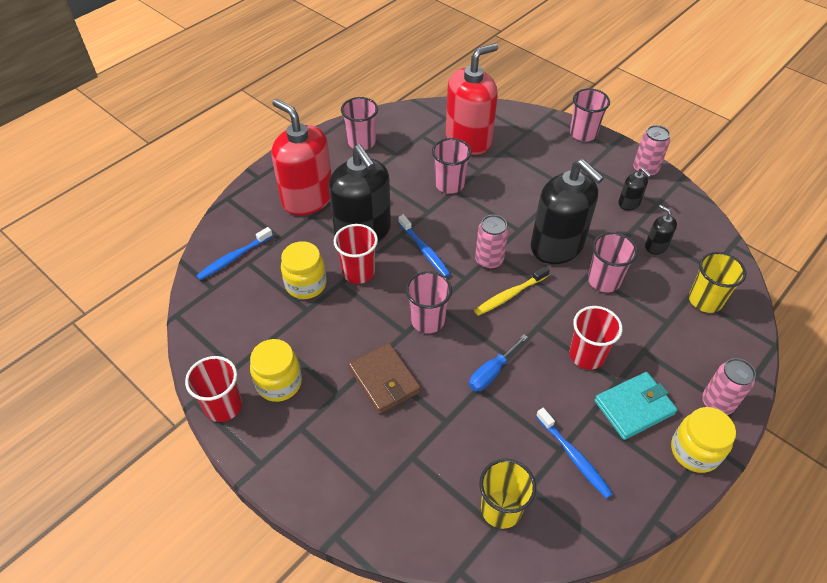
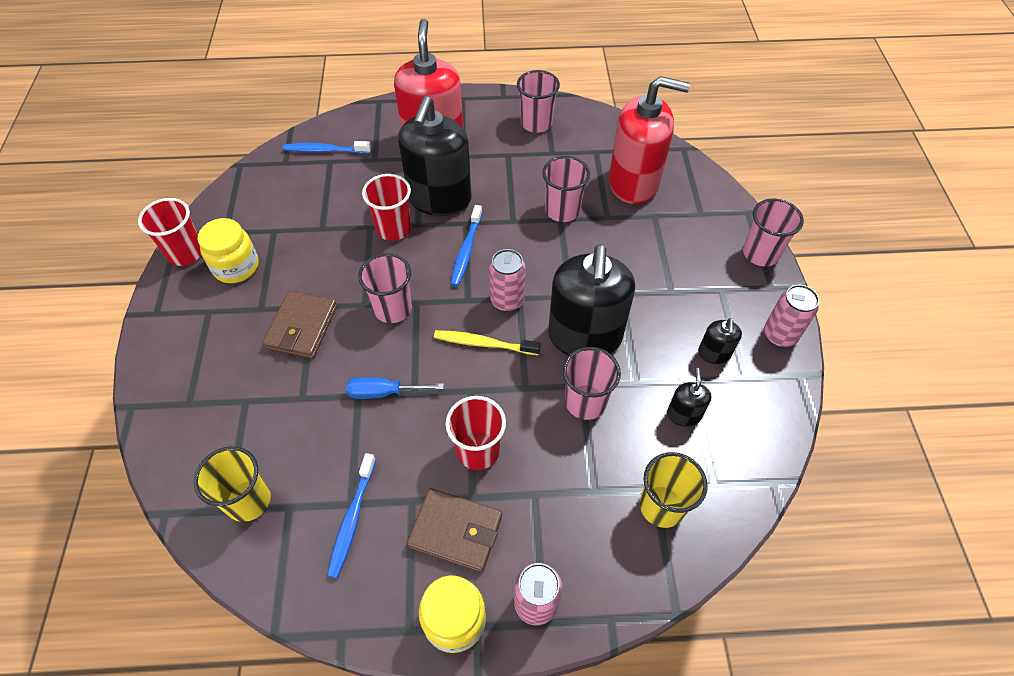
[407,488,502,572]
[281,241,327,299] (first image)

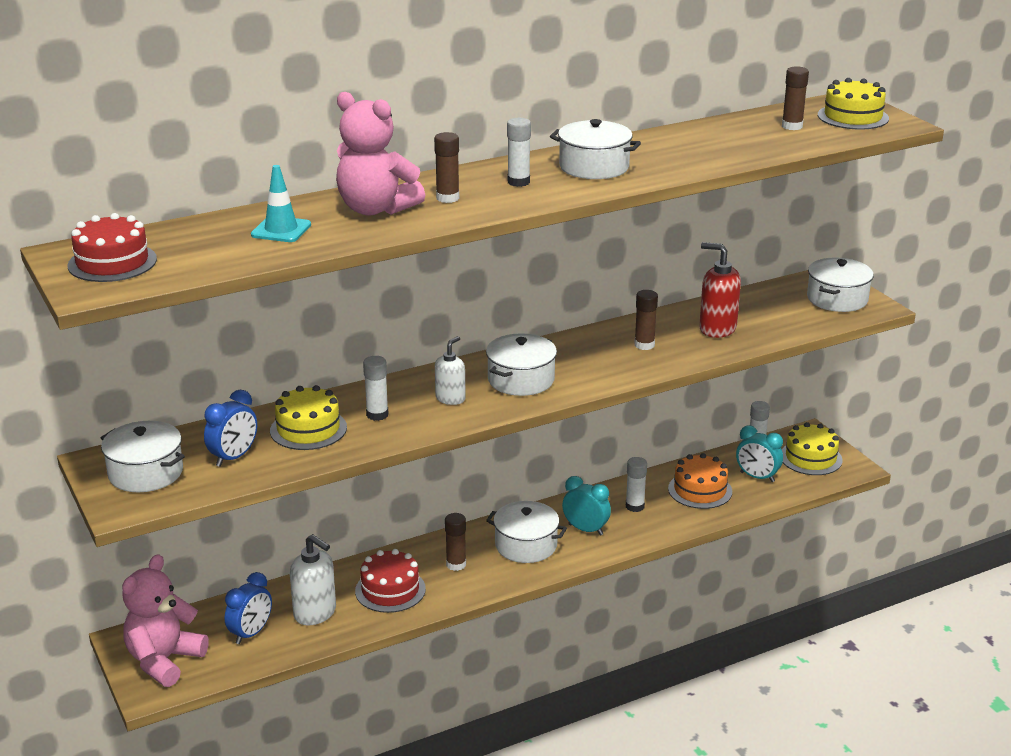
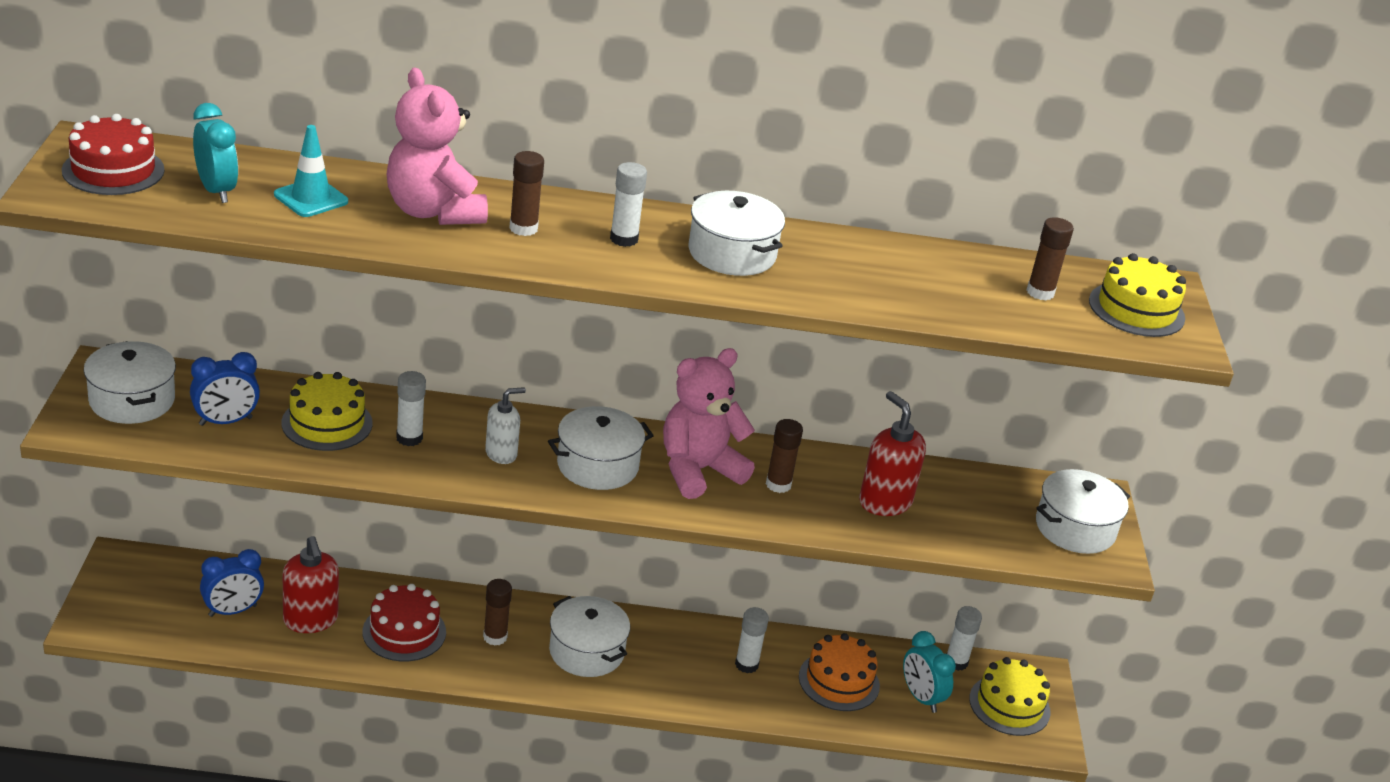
[193,103,238,203]
[283,536,339,633]
[663,348,755,499]

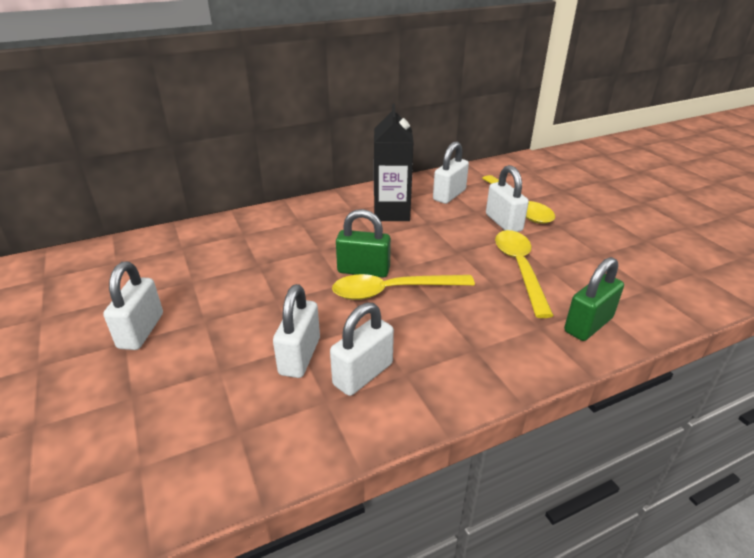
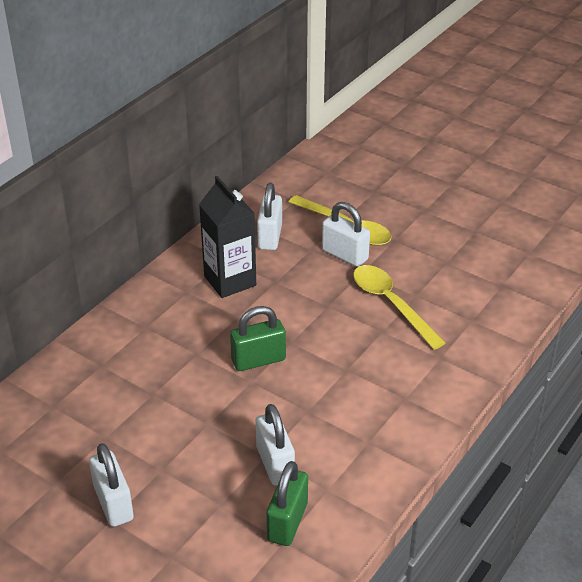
[266,461,308,546]
[330,302,394,396] (first image)
[332,274,475,300] (first image)

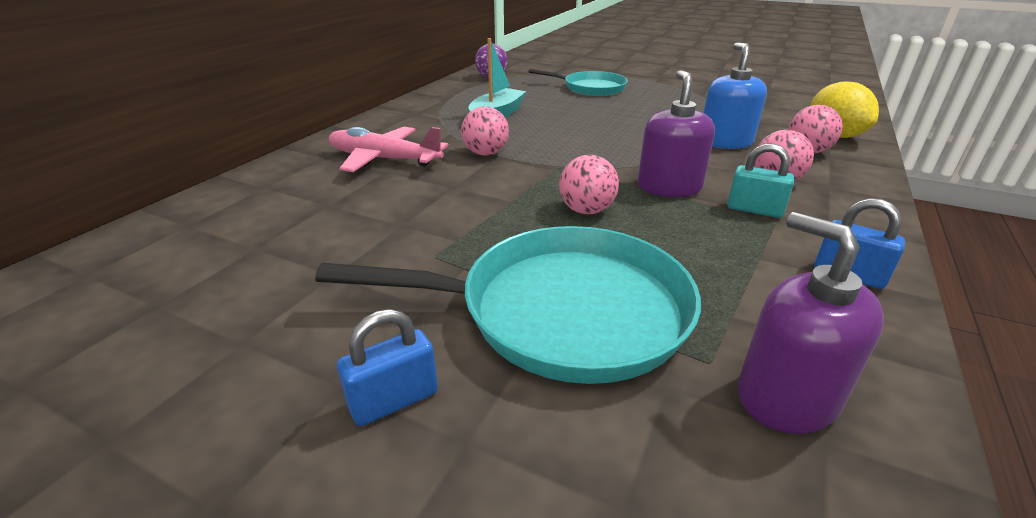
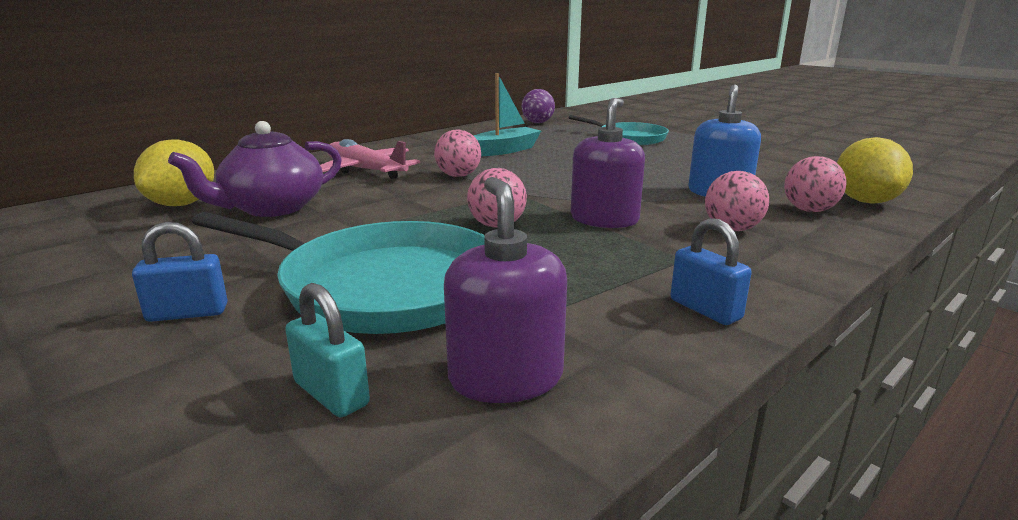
[134,139,214,206]
[168,121,342,217]
[285,283,370,418]

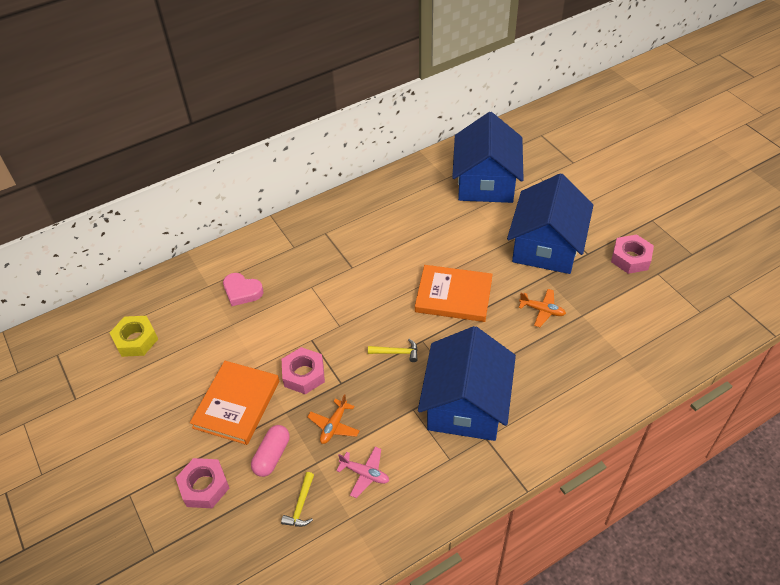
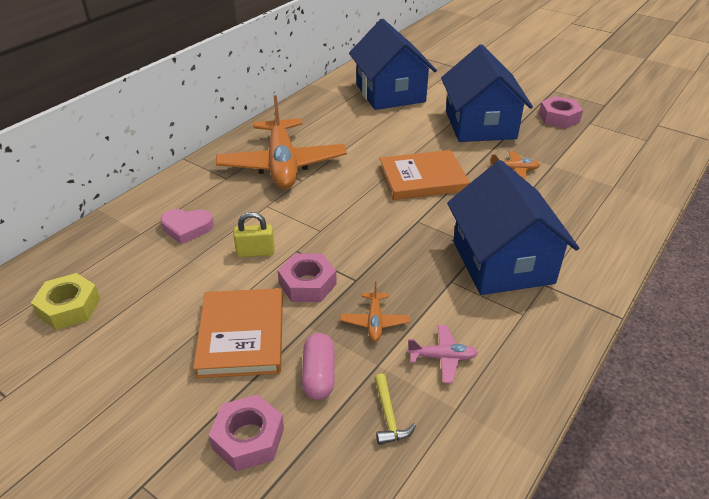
[216,95,347,189]
[233,212,275,257]
[368,339,418,362] (first image)

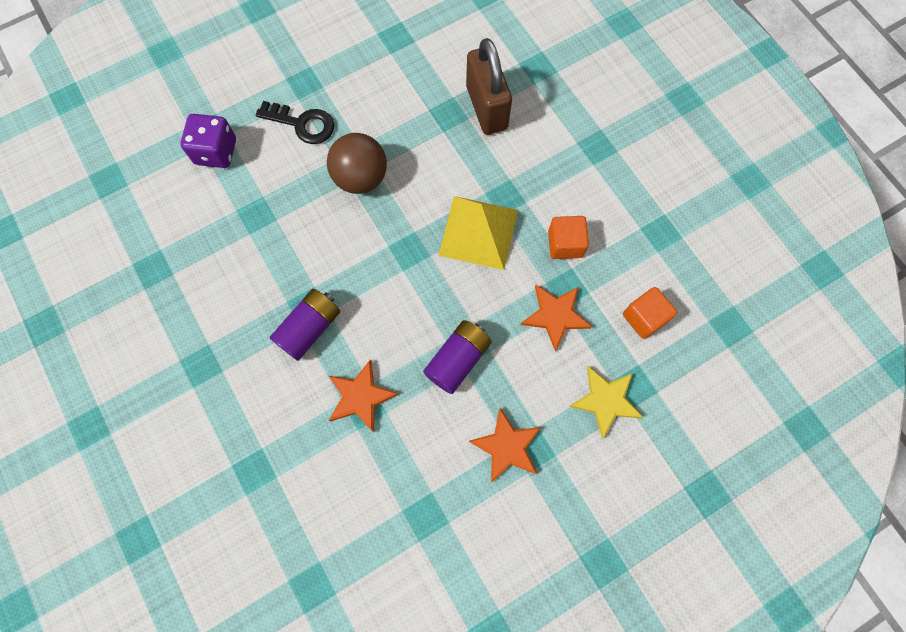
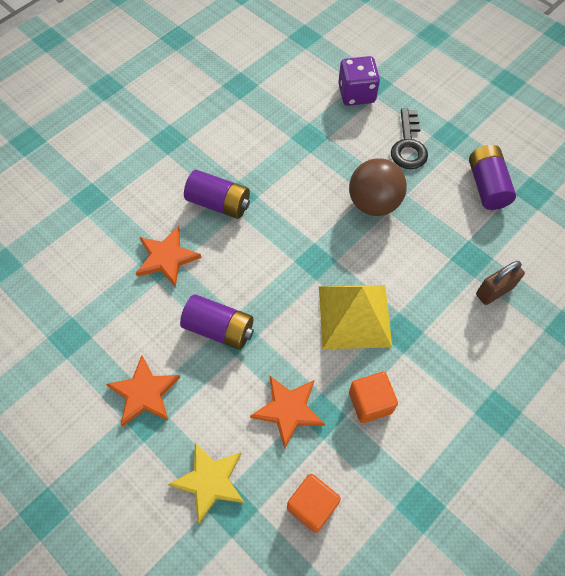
[469,145,516,210]
[476,261,525,305]

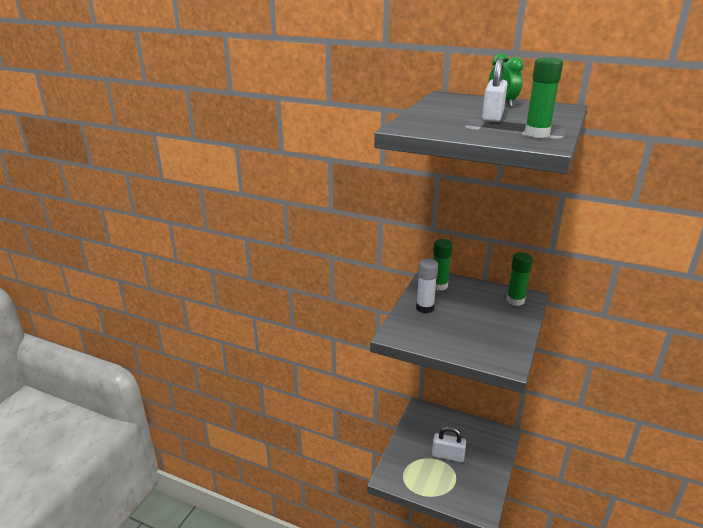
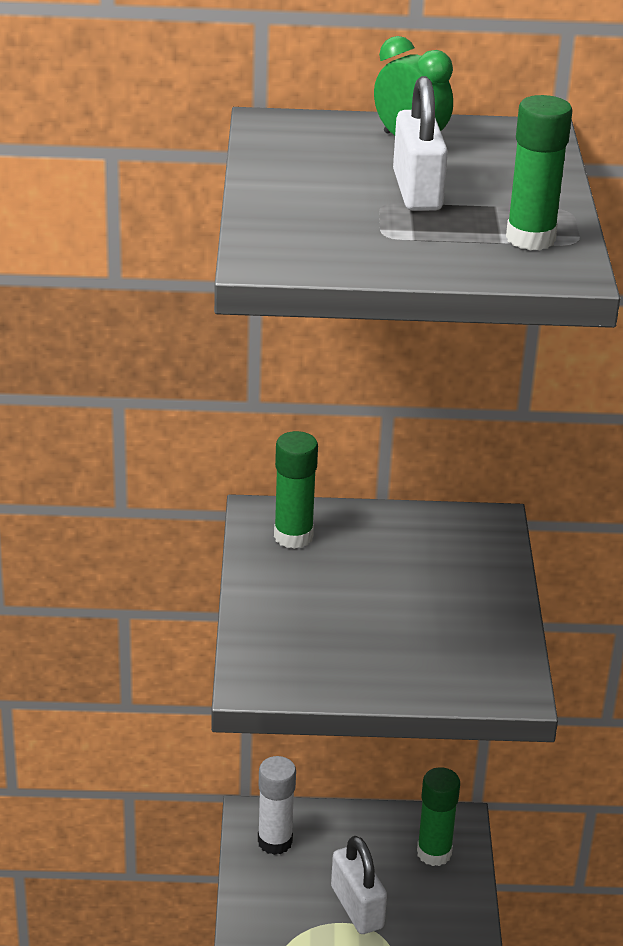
[258,756,296,855]
[331,836,387,934]
[417,767,460,866]

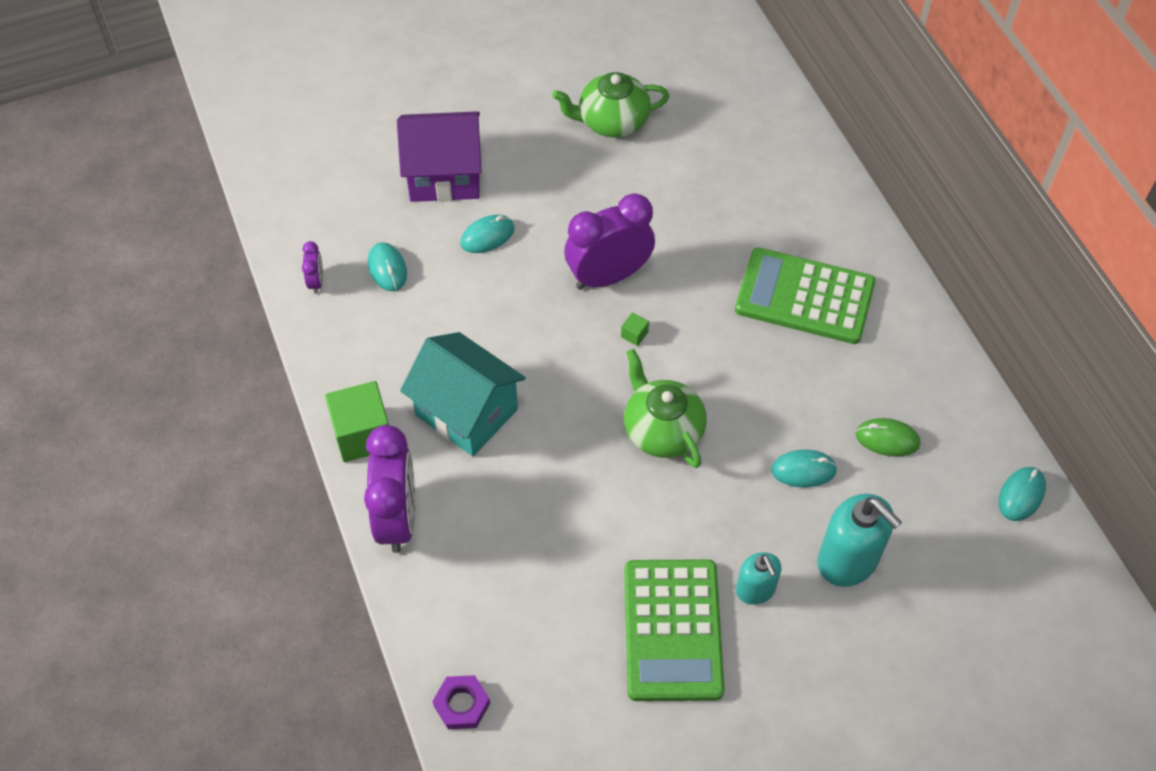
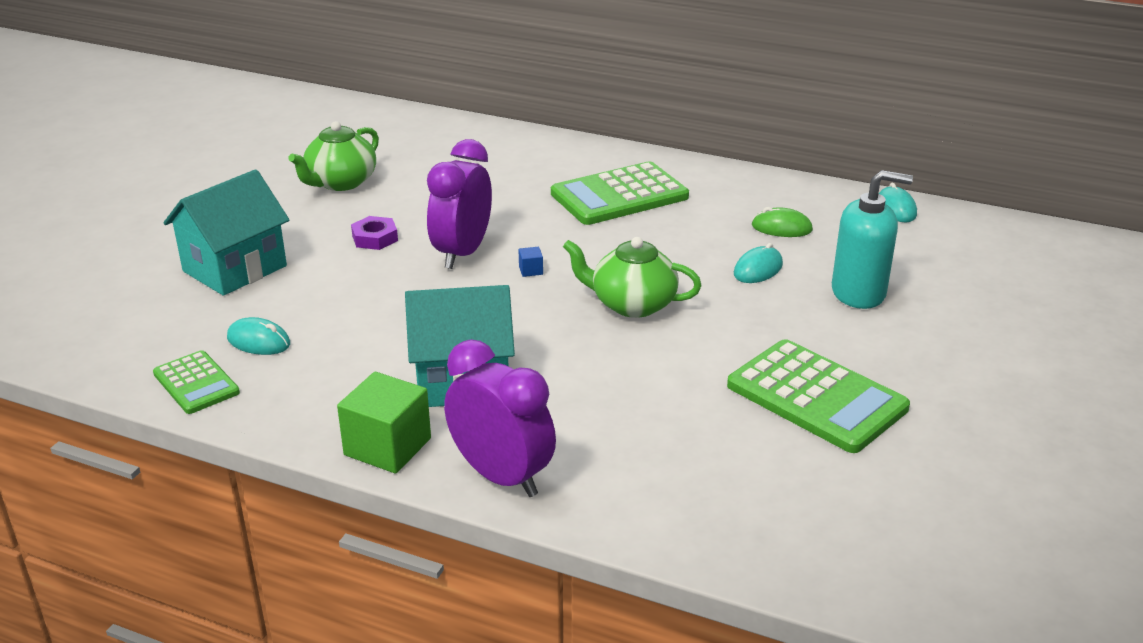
[153,350,240,414]
[163,169,289,296]
[351,216,398,250]
[518,247,543,277]
[752,207,813,237]
[460,215,515,253] (first image)
[736,552,781,605] (first image)

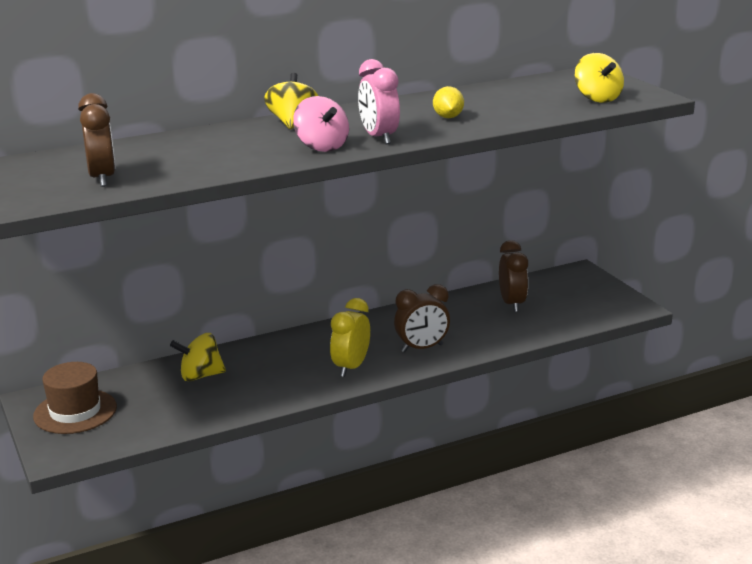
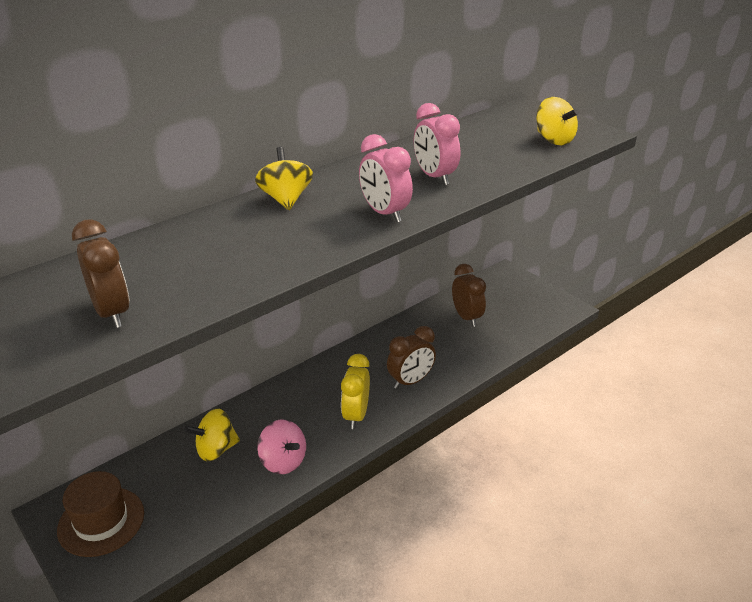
[257,419,306,474]
[414,103,460,185]

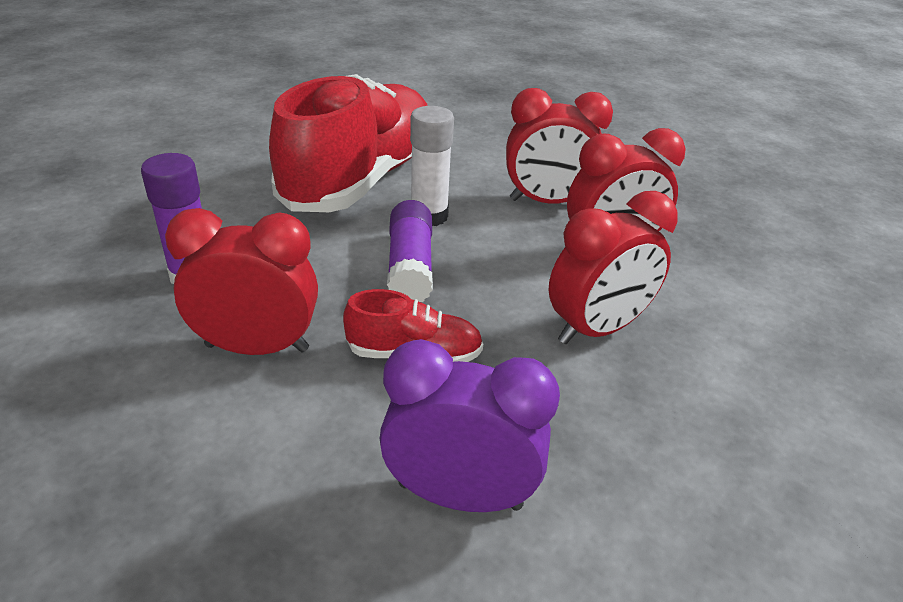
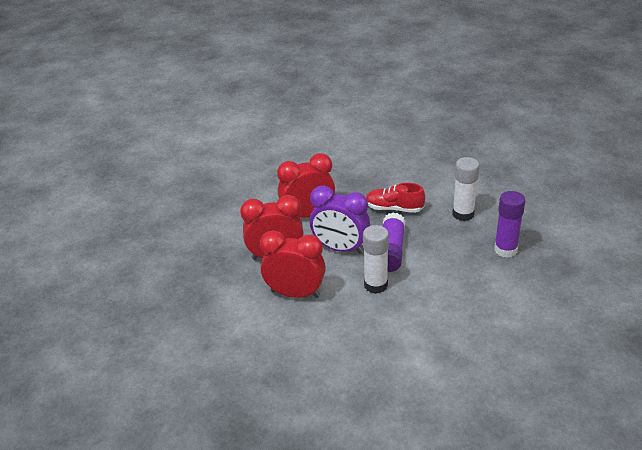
[310,186,370,254]
[452,157,479,221]
[269,74,428,212] (first image)

